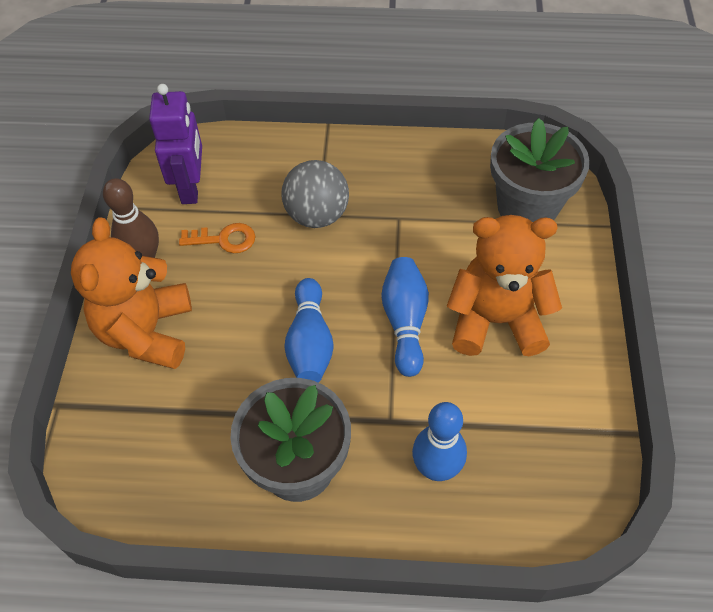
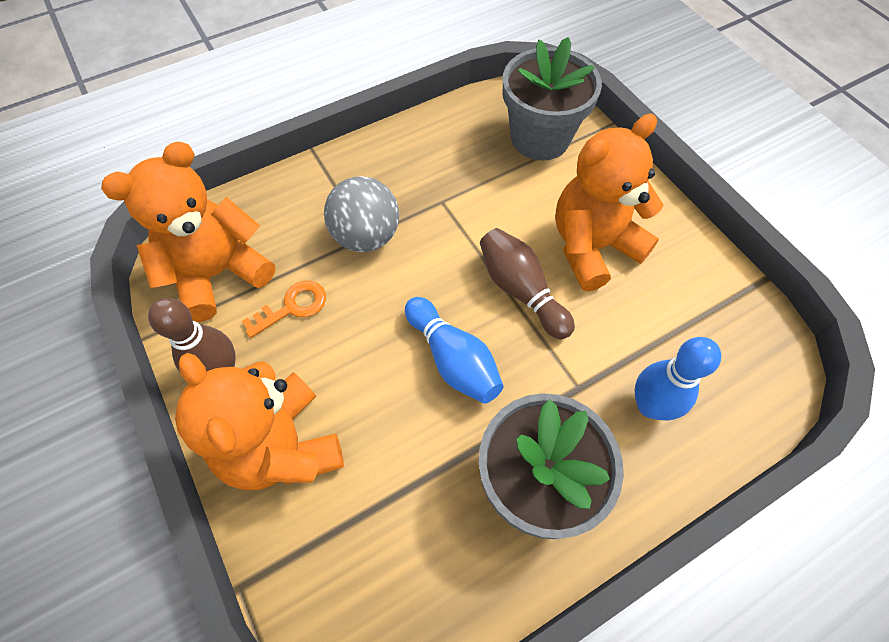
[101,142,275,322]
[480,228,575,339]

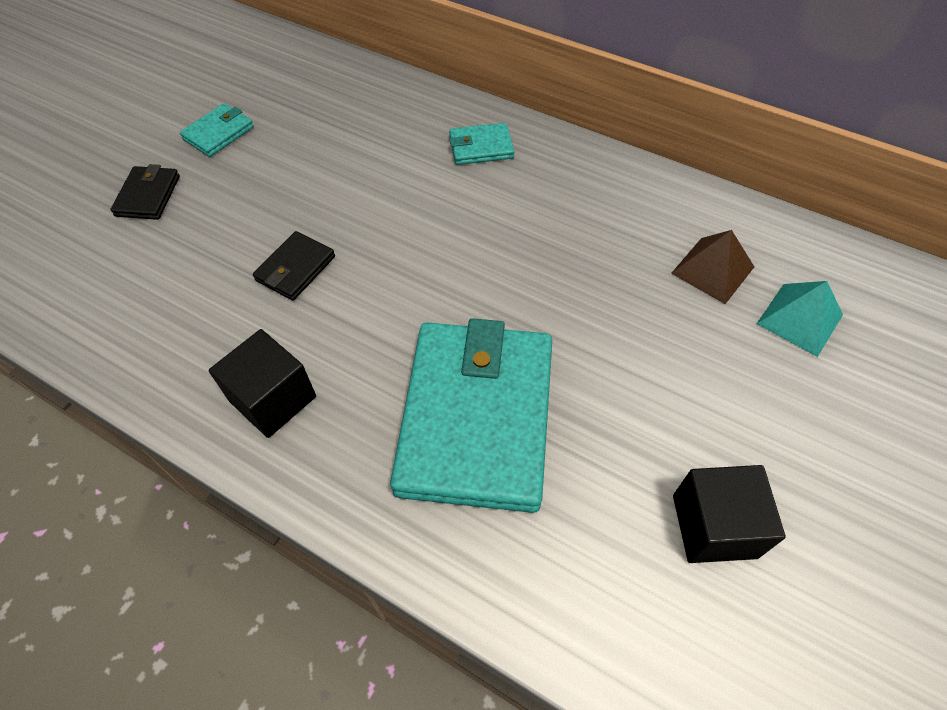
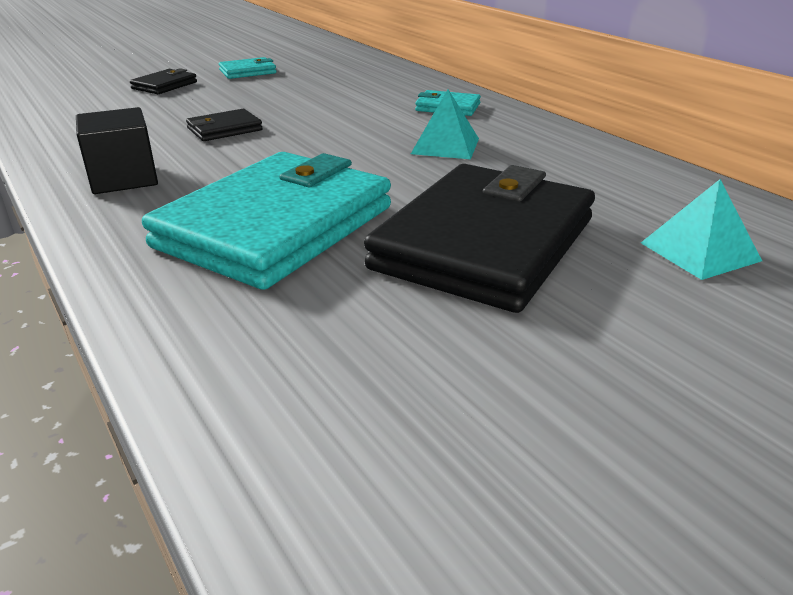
[364,164,595,313]
[411,89,479,159]
[671,230,754,304] (first image)
[673,465,786,563] (first image)

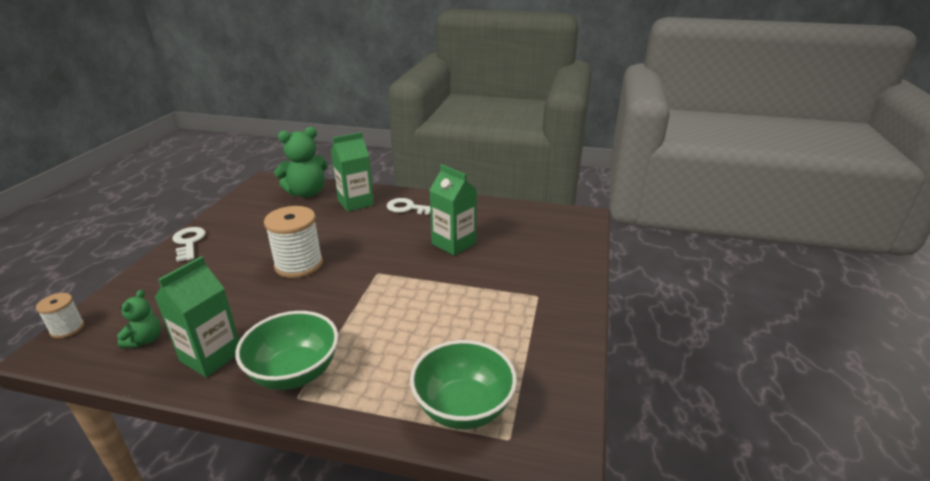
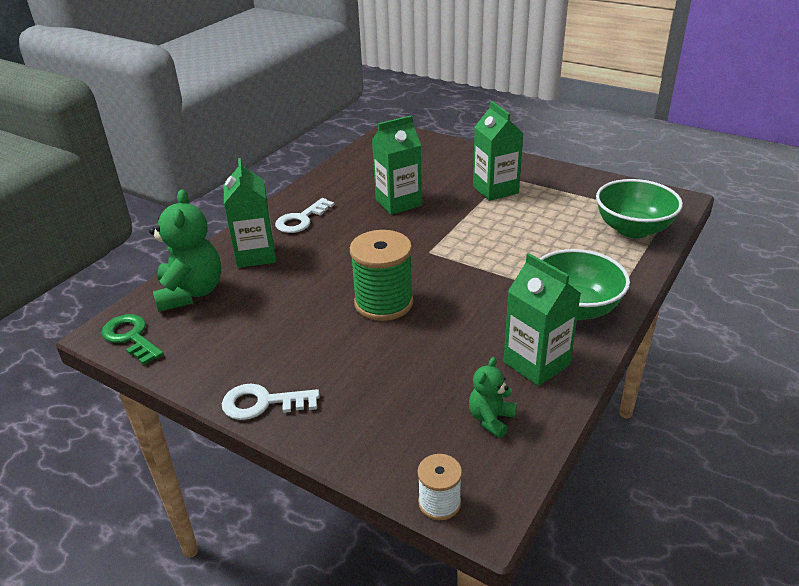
[102,314,164,365]
[350,230,413,321]
[469,357,517,438]
[473,101,524,201]

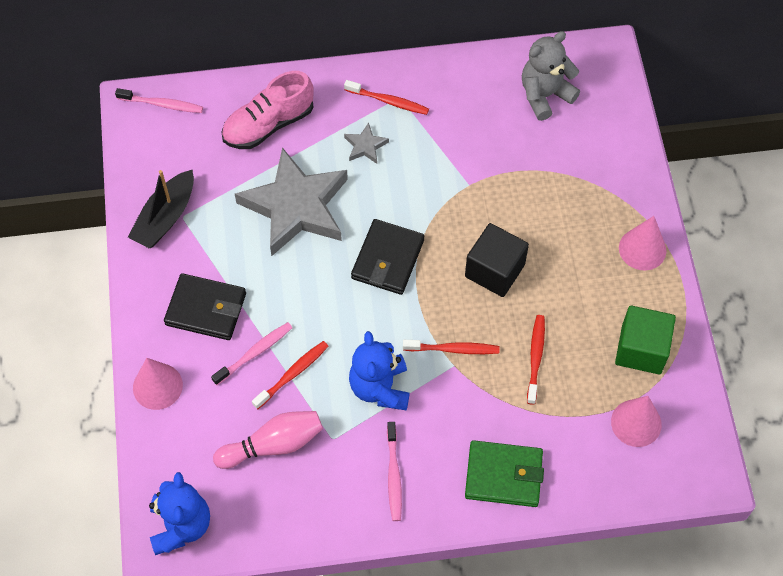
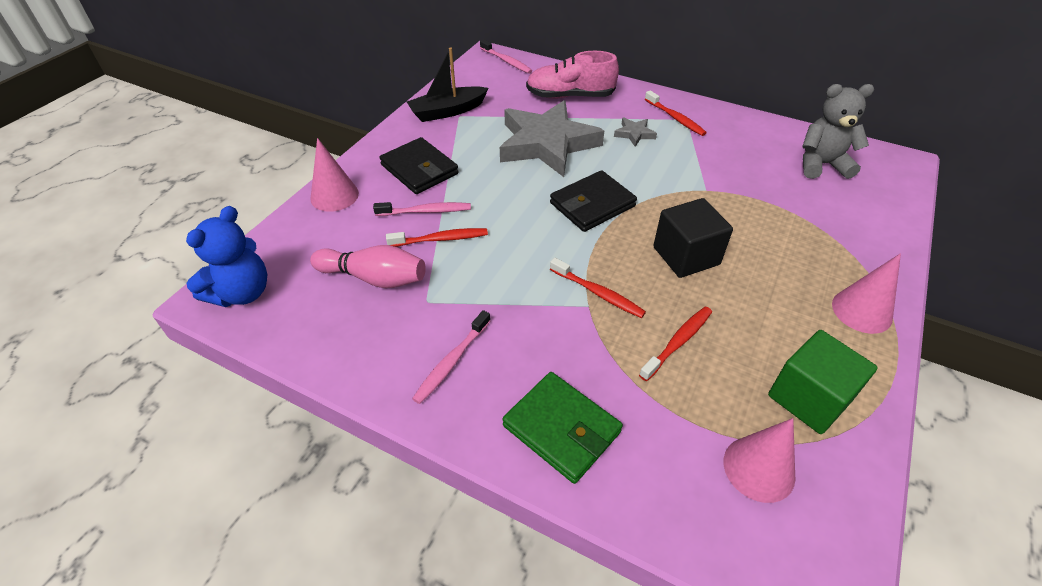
[349,331,410,411] (first image)

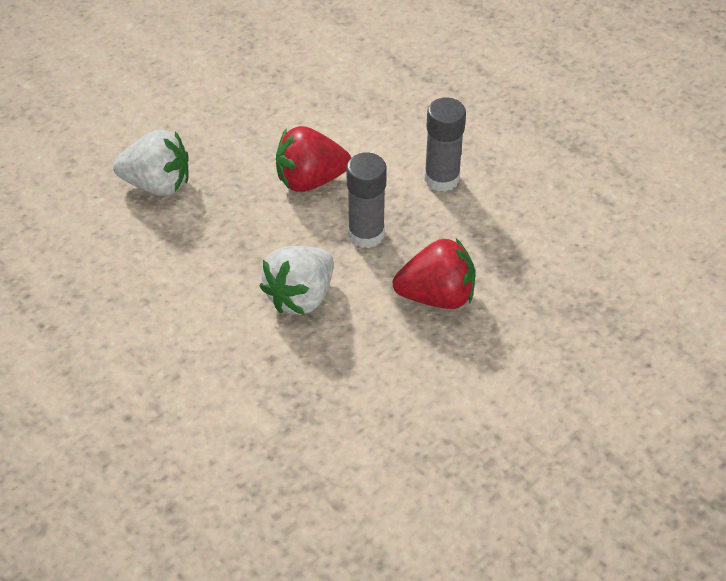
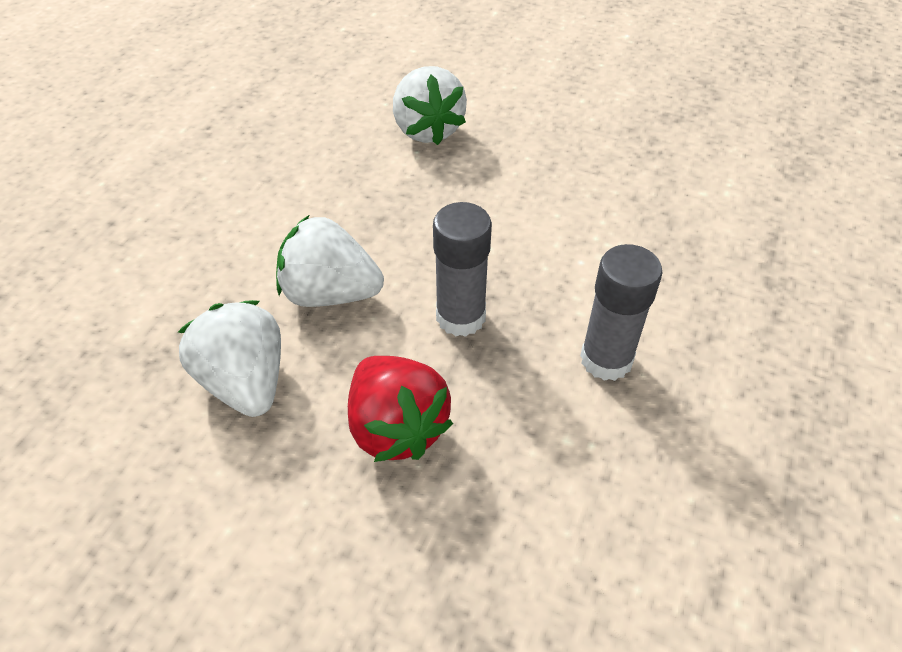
[178,300,281,417]
[276,126,351,192] (first image)

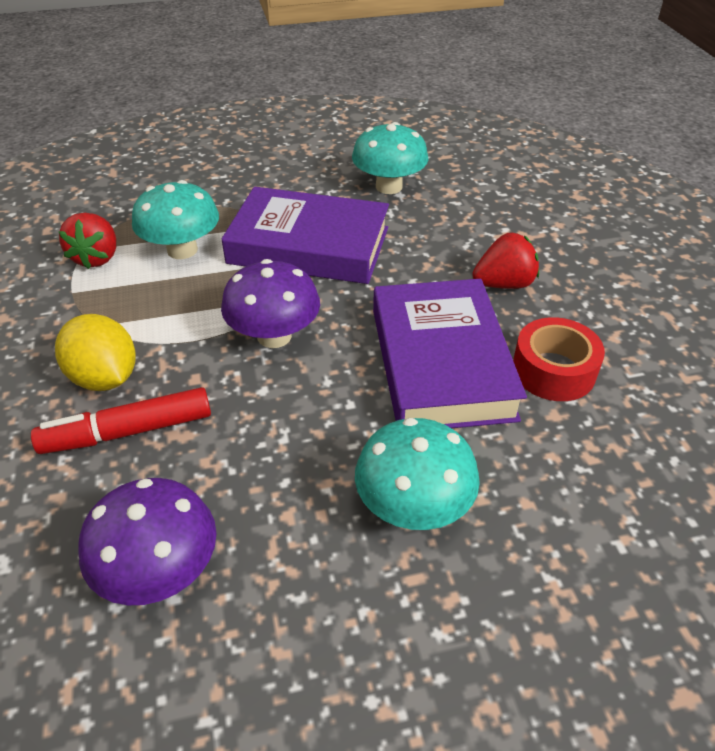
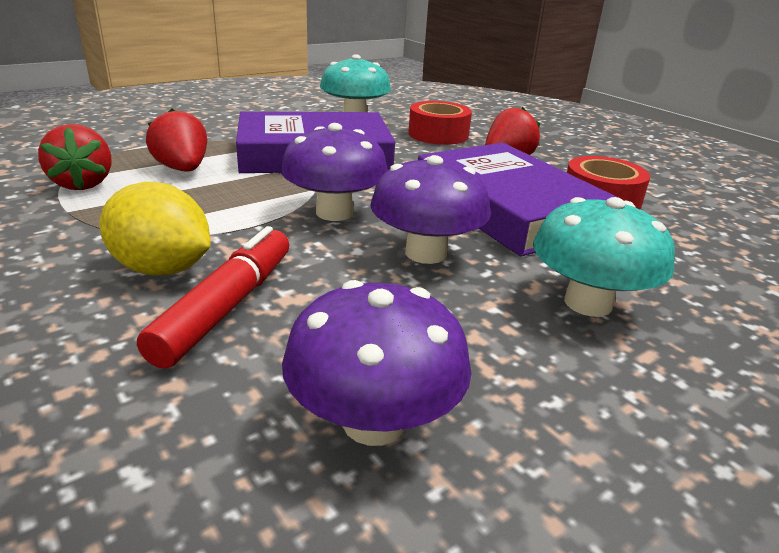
[137,226,289,369]
[146,109,207,171]
[370,155,491,264]
[408,101,472,145]

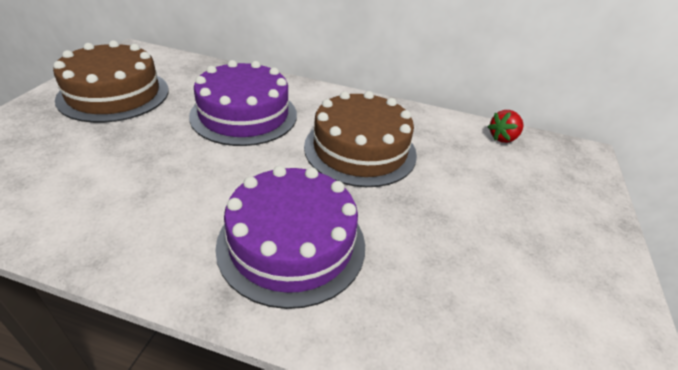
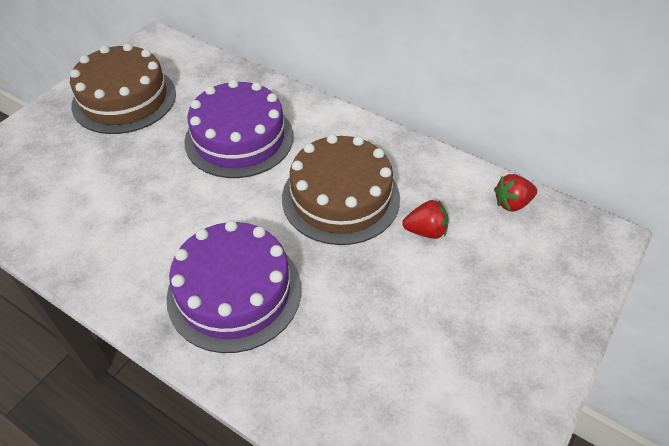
[402,199,449,239]

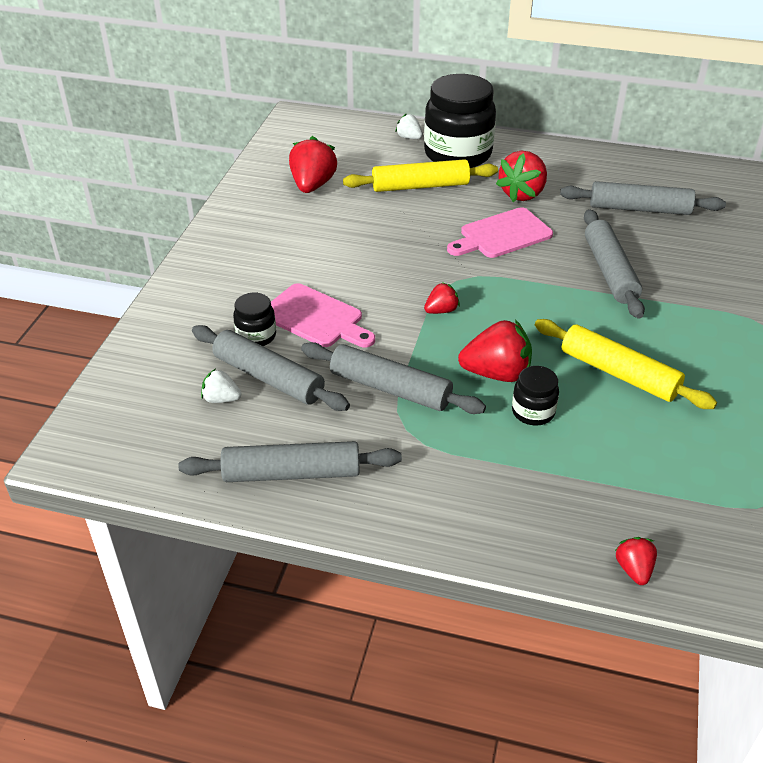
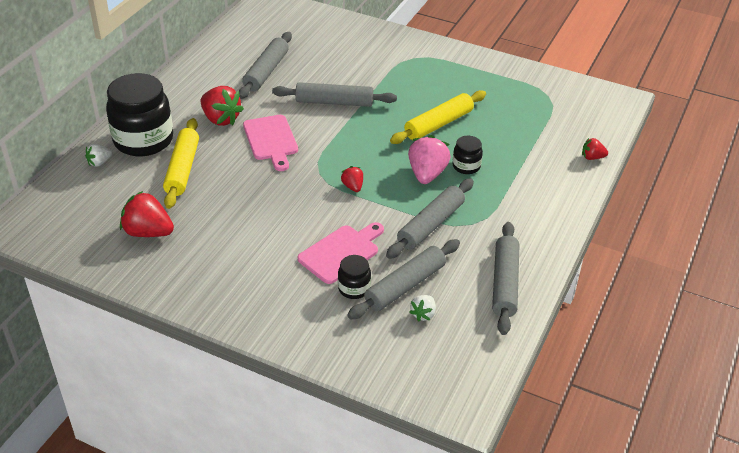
[408,135,451,184]

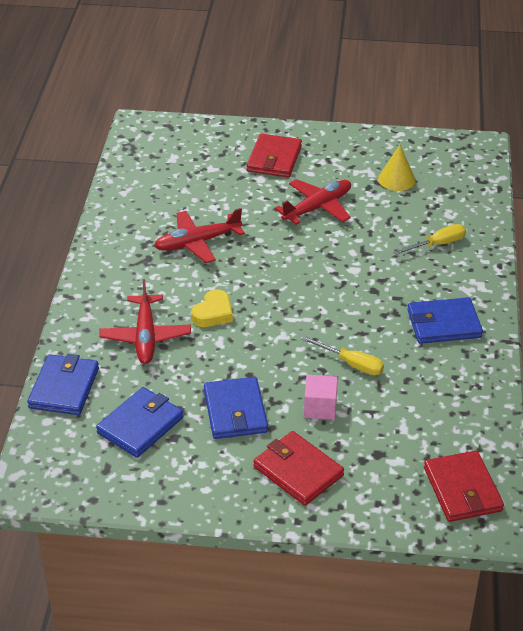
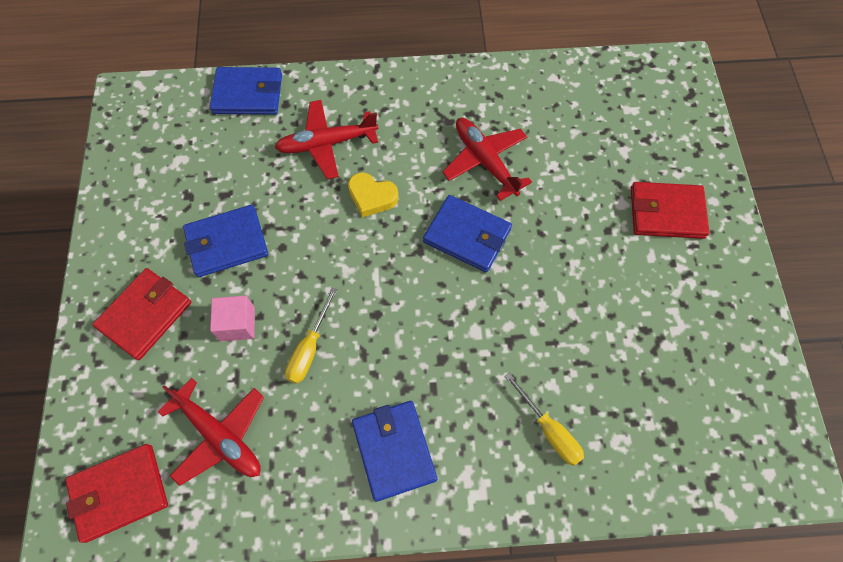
[158,378,264,486]
[423,195,512,272]
[378,145,416,191] (first image)

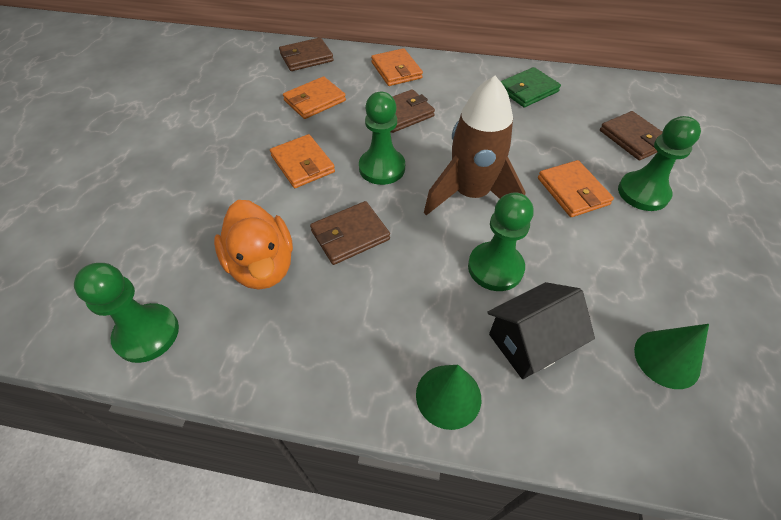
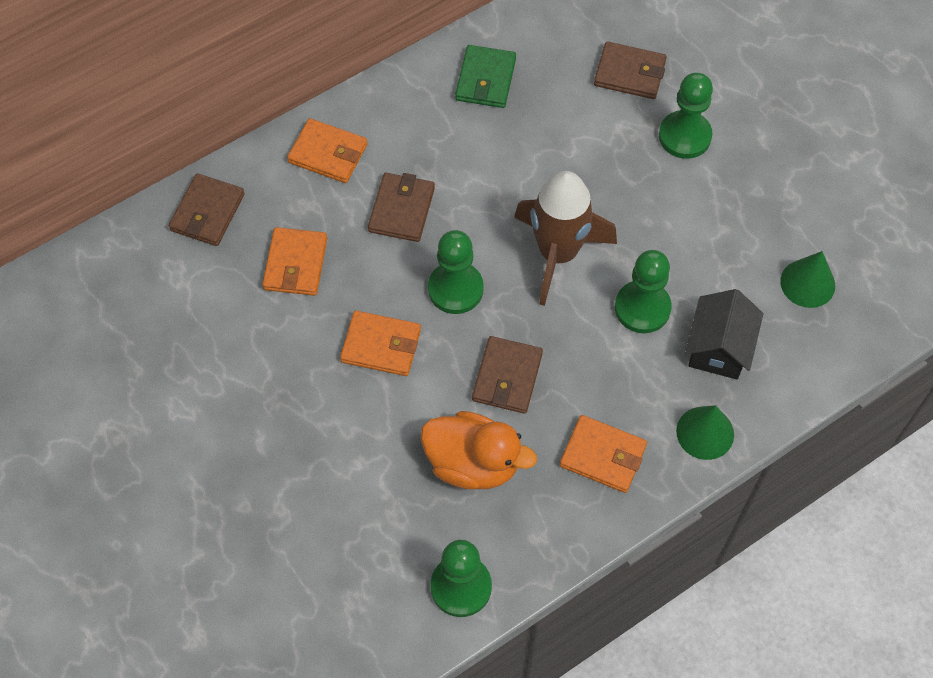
[560,415,647,493]

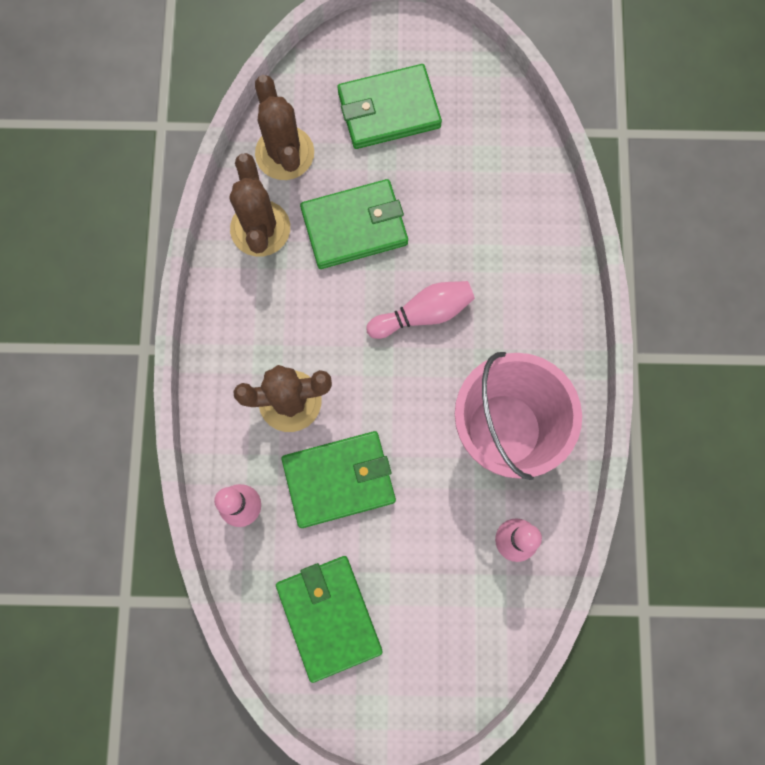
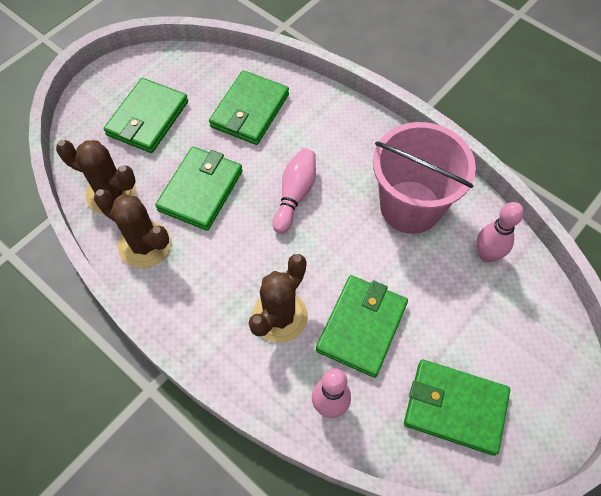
[209,70,289,145]

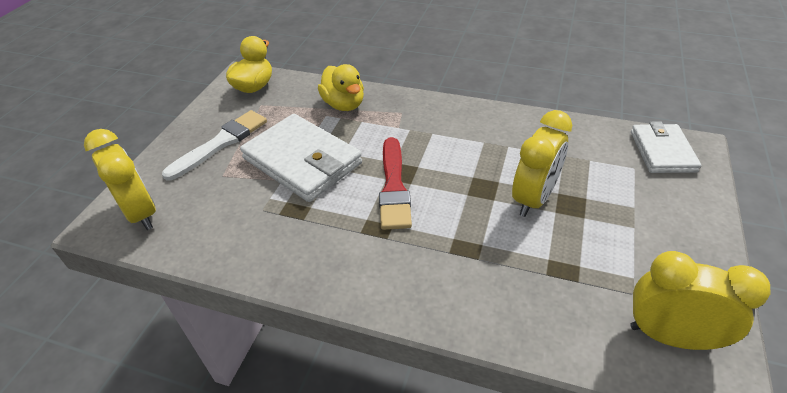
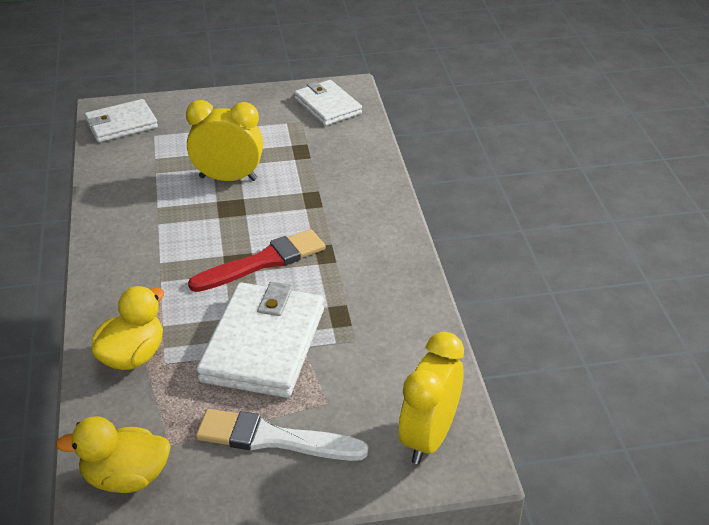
[294,80,362,126]

